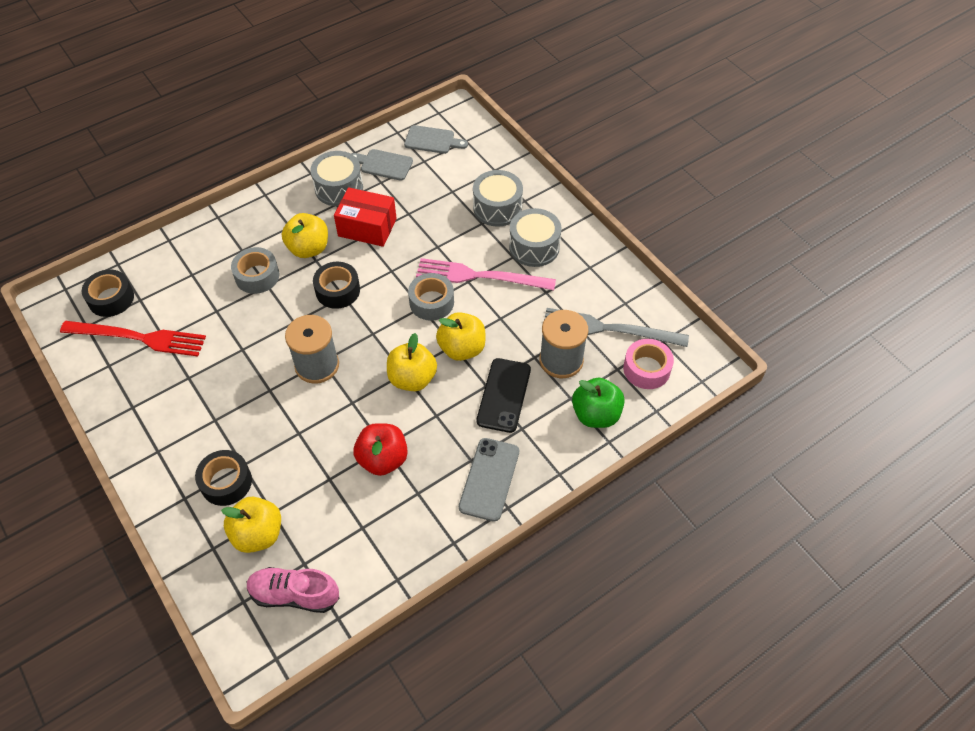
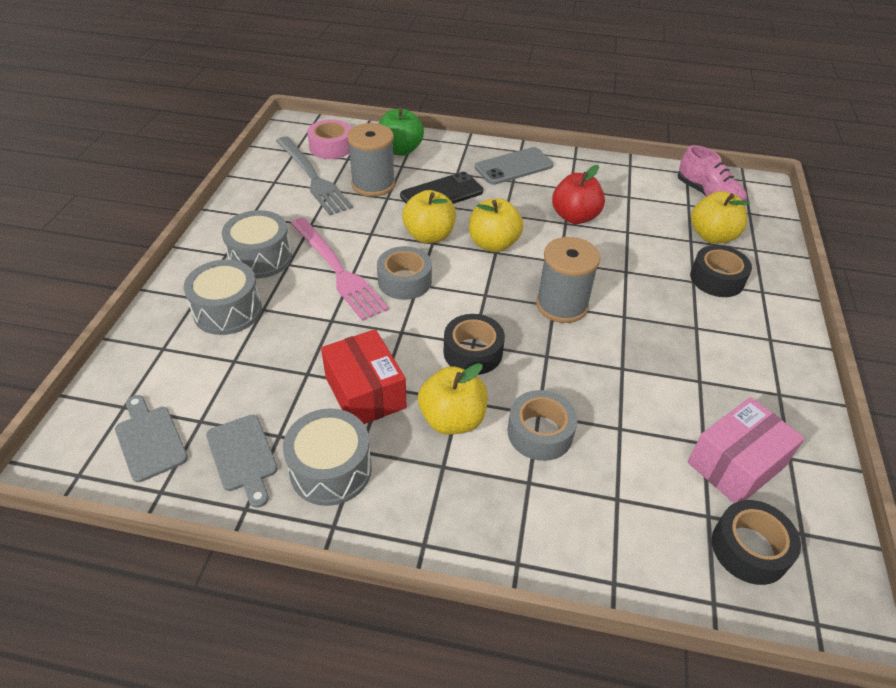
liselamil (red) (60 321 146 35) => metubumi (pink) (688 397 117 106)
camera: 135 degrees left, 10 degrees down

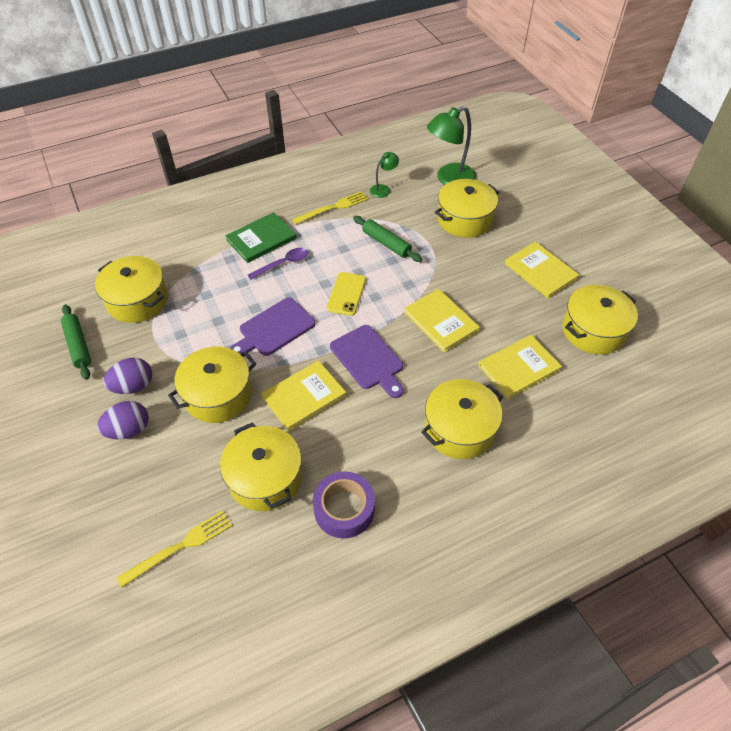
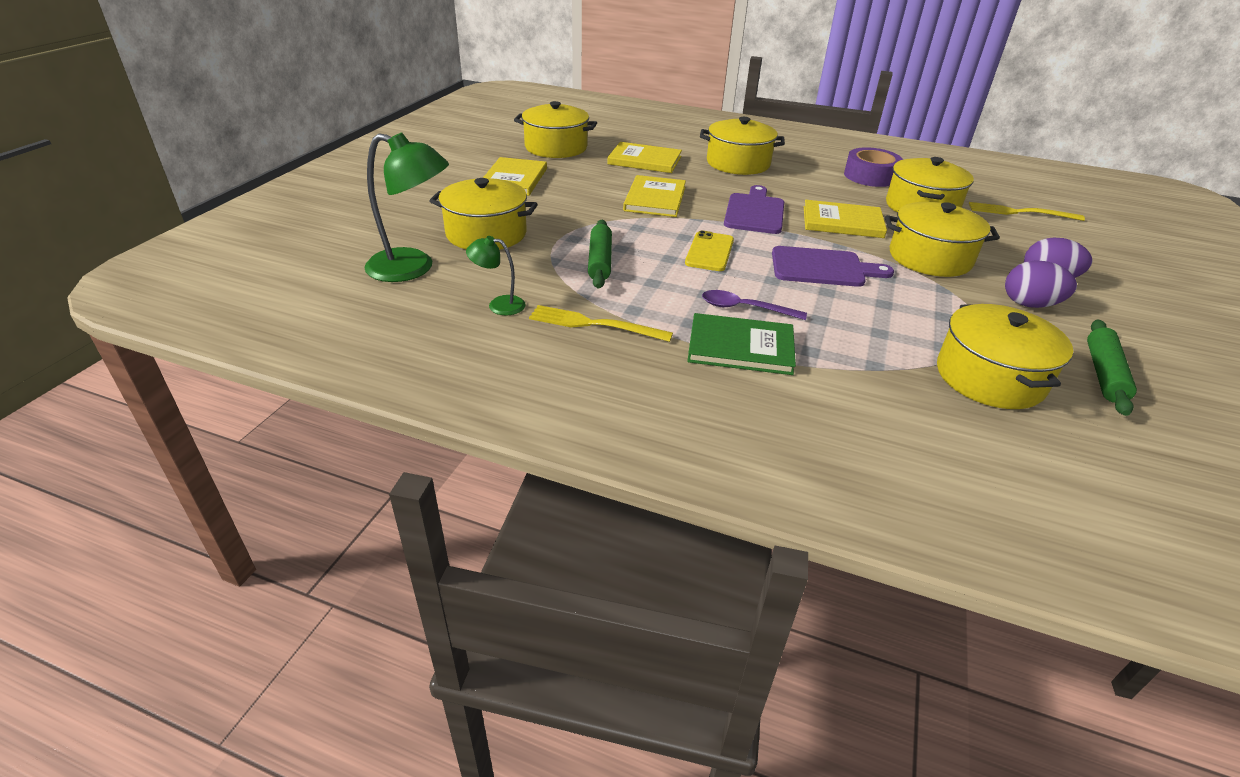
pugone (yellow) (327 272 39 44) => pugone (yellow) (685 231 49 40), 45 degrees counterclockwise
camera: 135 degrees left, 15 degrees down

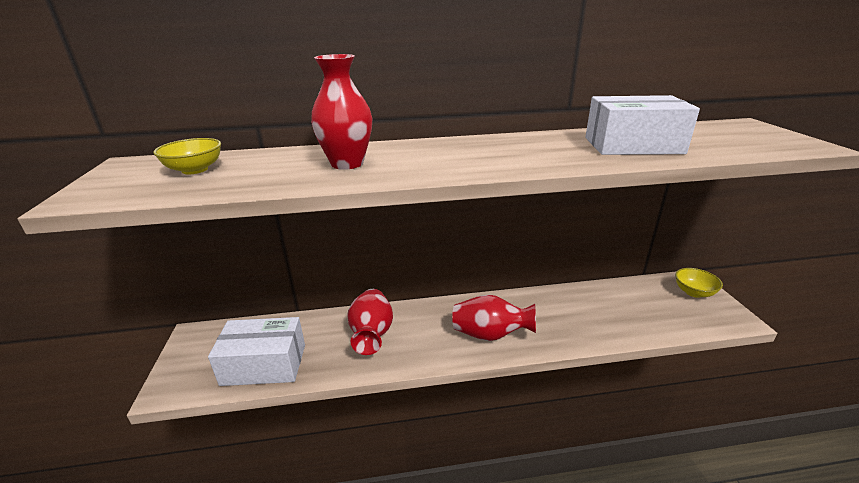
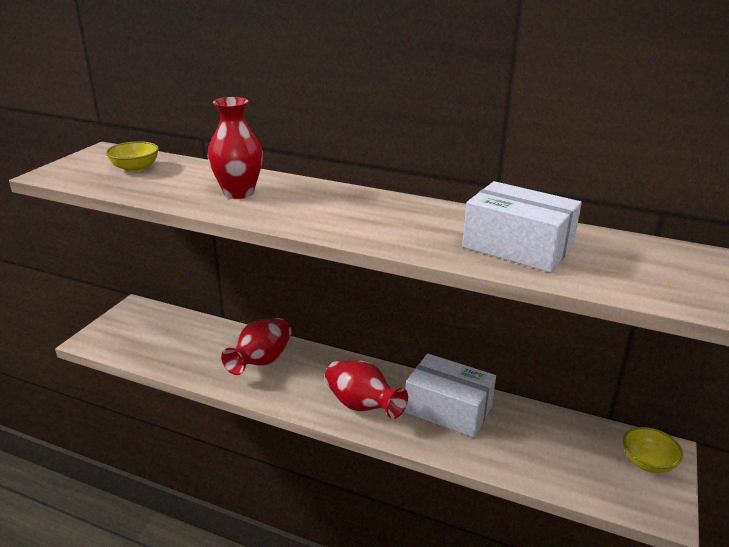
metubumi (white) (208 317 97 69) => metubumi (white) (404 353 92 85), relocated
camera: 30 degrees right, 0 degrees up

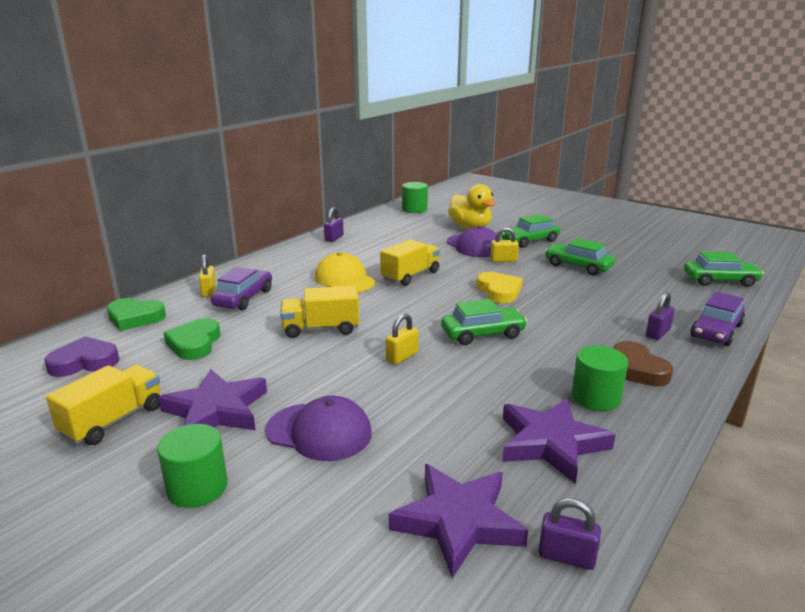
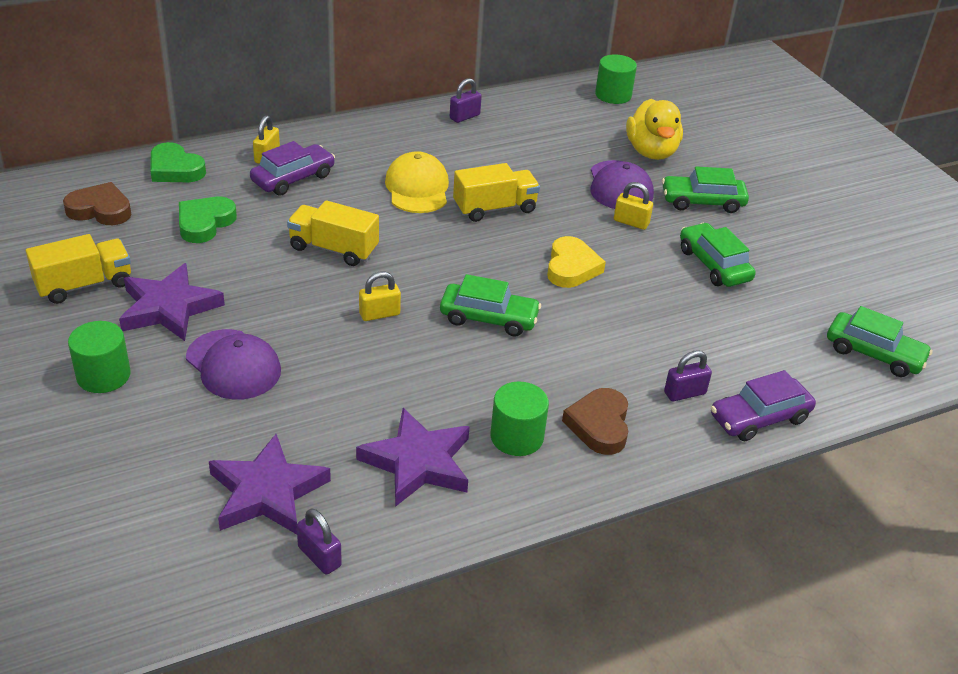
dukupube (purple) (44 336 76 41) => dukupube (brown) (63 182 68 43)
camera: 25 degrees right, 15 degrees up

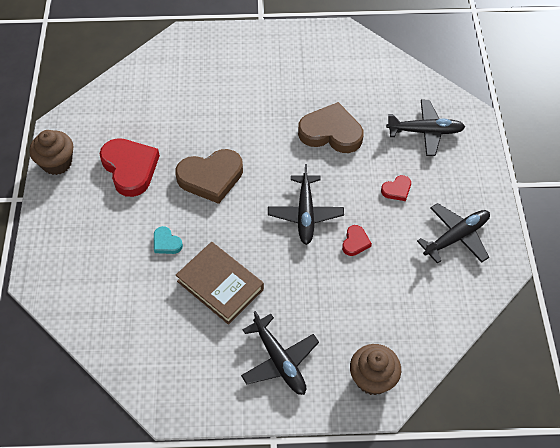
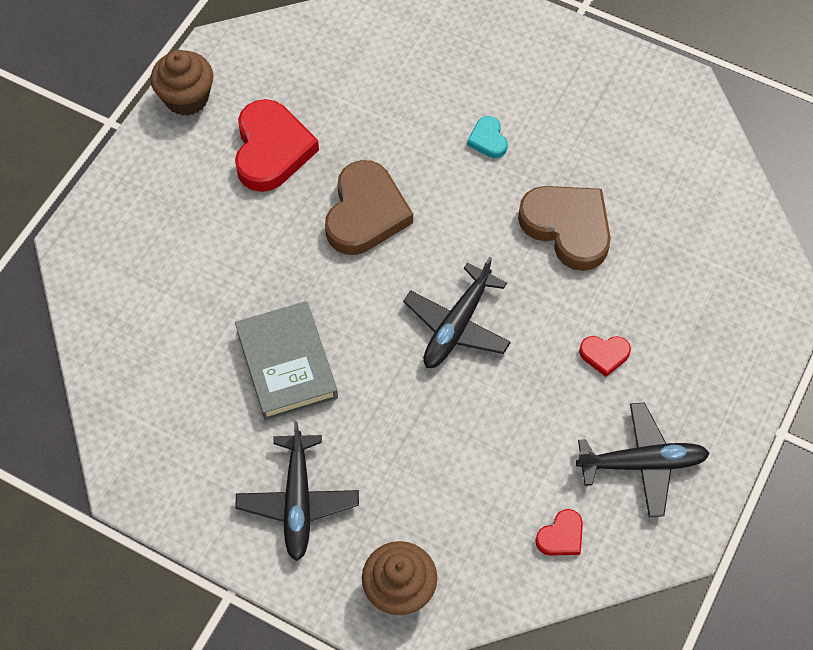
dukupube (turquoise) (154 226 29 28) => dukupube (turquoise) (467 116 41 42), relocated
dukupube (brown) (175 149 68 55) => dukupube (brown) (325 160 88 95), 90 degrees counterclockwise
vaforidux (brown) (176 242 88 83) => vaforidux (grey) (235 301 103 120)
dukupube (red) (342 225 30 31) => dukupube (red) (535 509 48 47), relocated
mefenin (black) (386 100 79 56) => nothing
camera: 30 degrees right, 5 degrees up

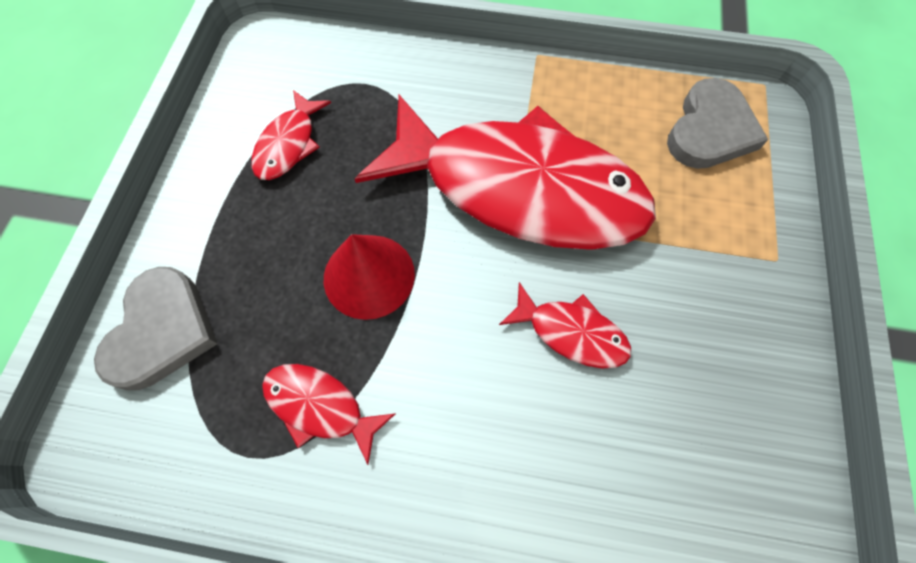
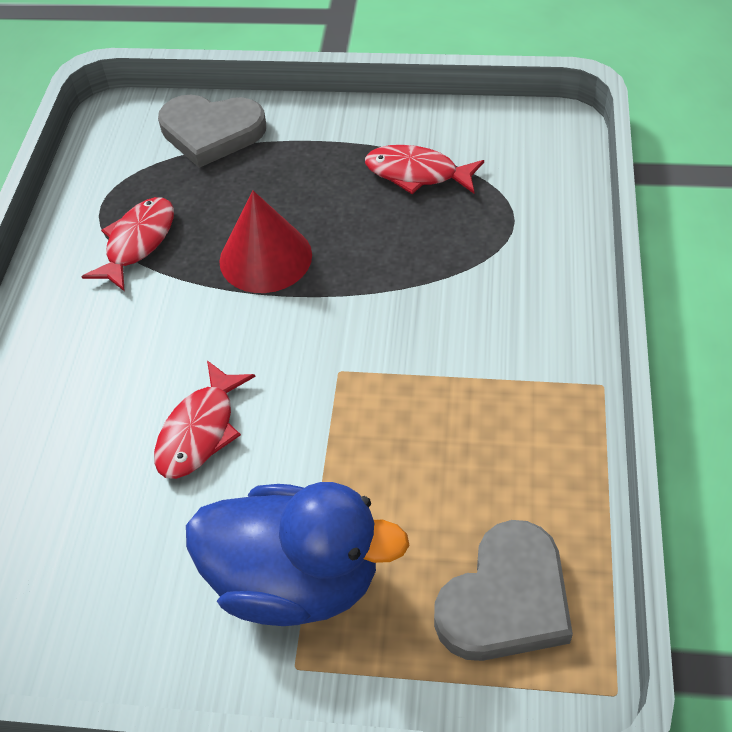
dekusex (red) (355 95 301 154) => nothing
dukupube (grey) (667 78 101 91) => dukupube (grey) (434 520 139 141), 75 degrees counterclockwise
nothing => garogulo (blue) (186 482 223 144)
camera: 90 degrees right, 15 degrees down

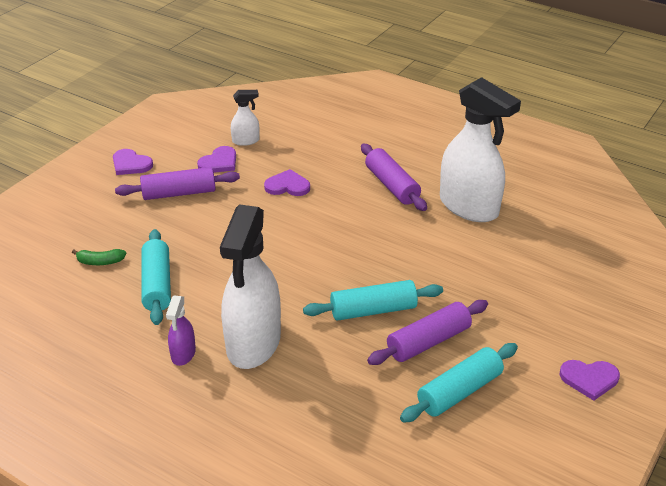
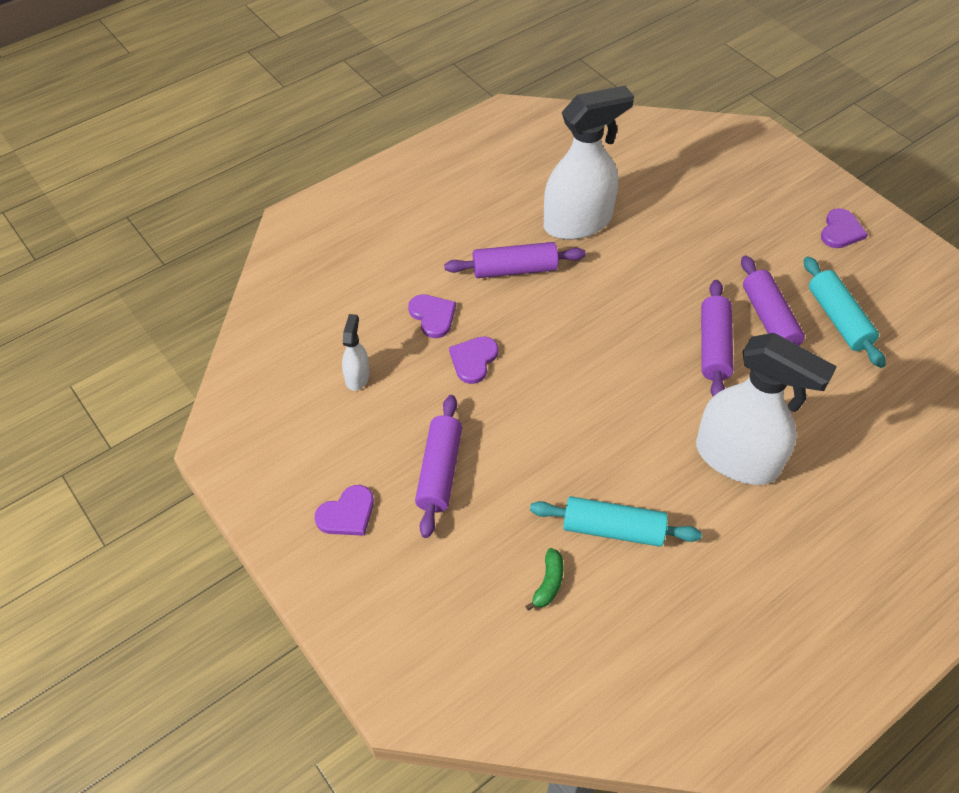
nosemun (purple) (166 295 30 71) => nothing
dukupube (purple) (197 146 39 27) => dukupube (purple) (408 294 48 44), relocated
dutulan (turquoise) (303 280 140 41) => dutulan (purple) (701 280 33 116)
camera: 70 degrees left, 15 degrees up

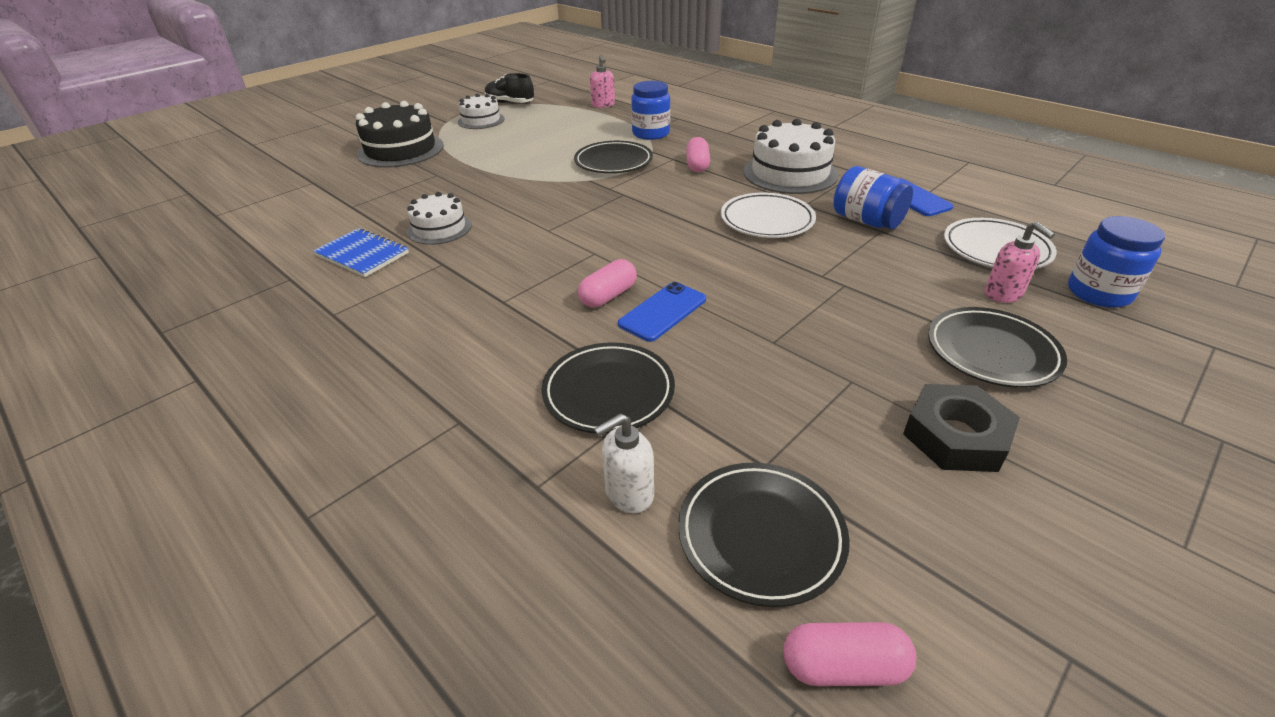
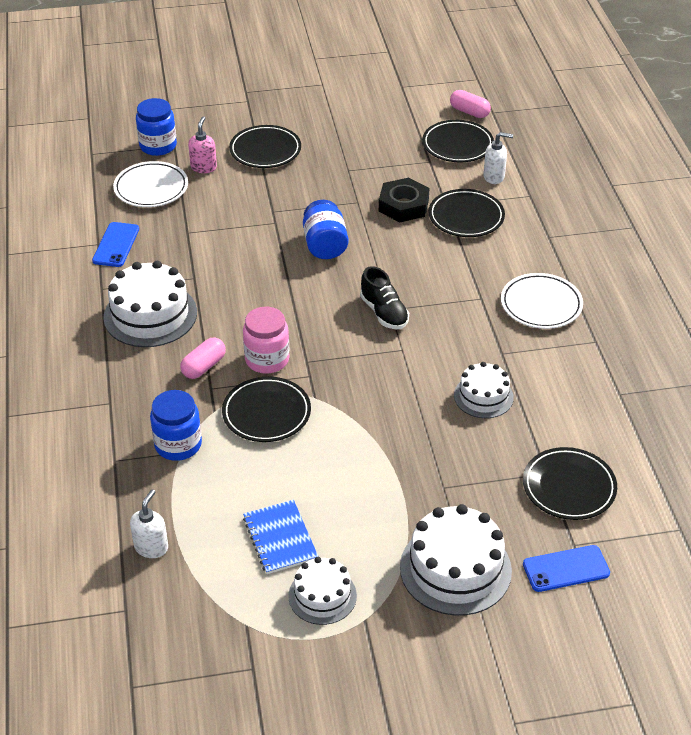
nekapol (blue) (313 228 96 49) => nekapol (blue) (243 500 75 74), relocated
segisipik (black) (356 101 88 67) => segisipik (white) (400 504 112 112)
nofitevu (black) (485 73 49 30) => nofitevu (black) (360 266 49 63), relocated
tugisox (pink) (578 259 59 48) => nothing
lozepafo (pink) (590 55 25 53) => lozepafo (white) (130 489 38 69)
pugone (blue) (618 282 88 60) => pugone (blue) (523 545 87 47), relocated
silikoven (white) (721 193 95 45) => silikoven (white) (501 273 82 56), relocated
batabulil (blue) (833 166 80 63) => batabulil (blue) (303 200 45 59), relocated
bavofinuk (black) (903 384 117 88) => bavofinuk (black) (379 178 50 44), relocated
nothing => batabulil (pink) (243 307 46 67)
nothing => silikoven (black) (523 447 94 73)
camera: 145 degrees left, 5 degrees up

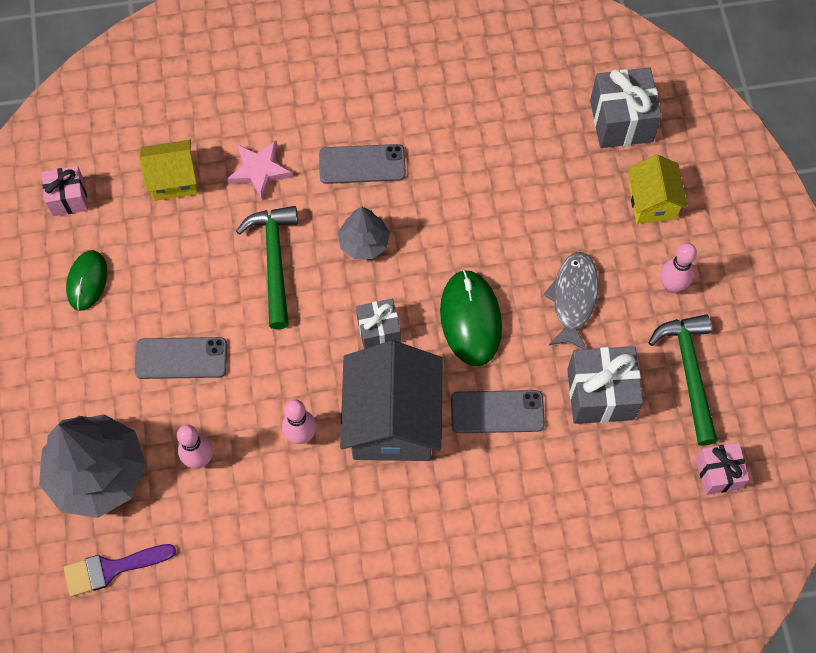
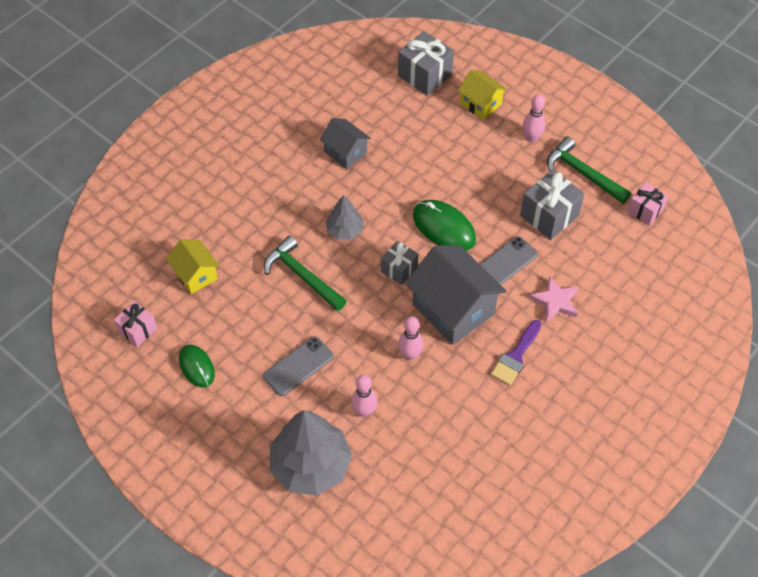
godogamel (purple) (64 544 112 53) => godogamel (purple) (491 320 51 66), relocated
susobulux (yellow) (139 140 59 61) => susobulux (yellow) (166 239 54 55), 75 degrees counterclockwise
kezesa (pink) (227 141 65 59) => kezesa (pink) (529 276 50 46), relocated
pugone (grey) (319 144 87 40) => nothing
dekusex (grey) (543 252 56 97) => nothing
nothing => susobulux (grey) (320 118 51 51)
camera: 40 degrees left, 10 degrees down

